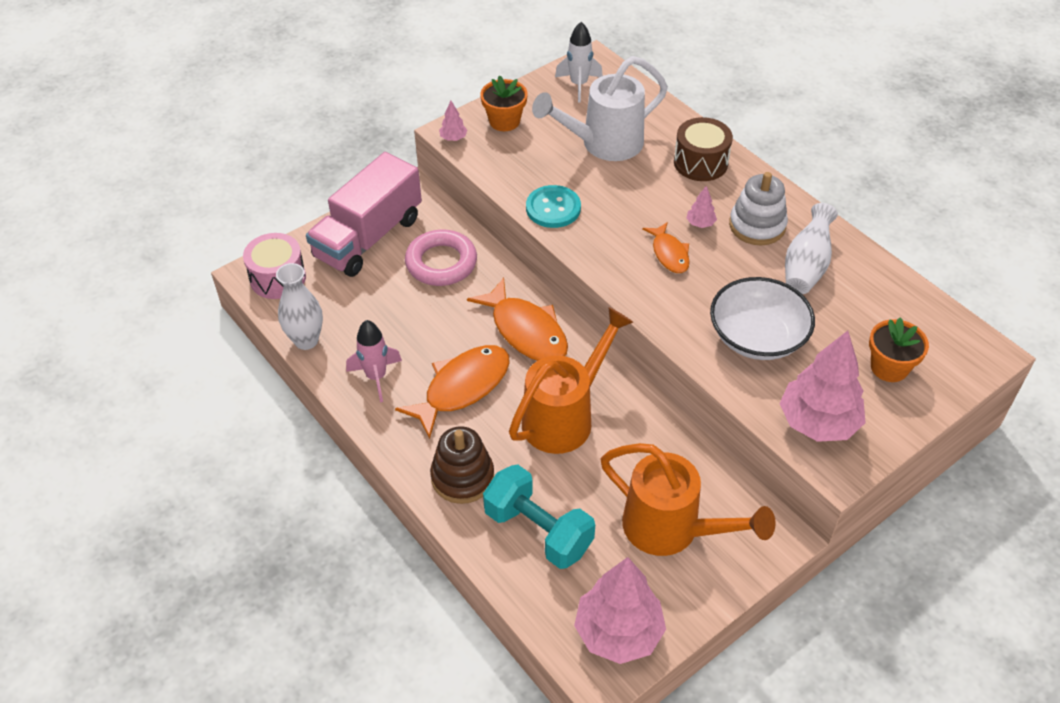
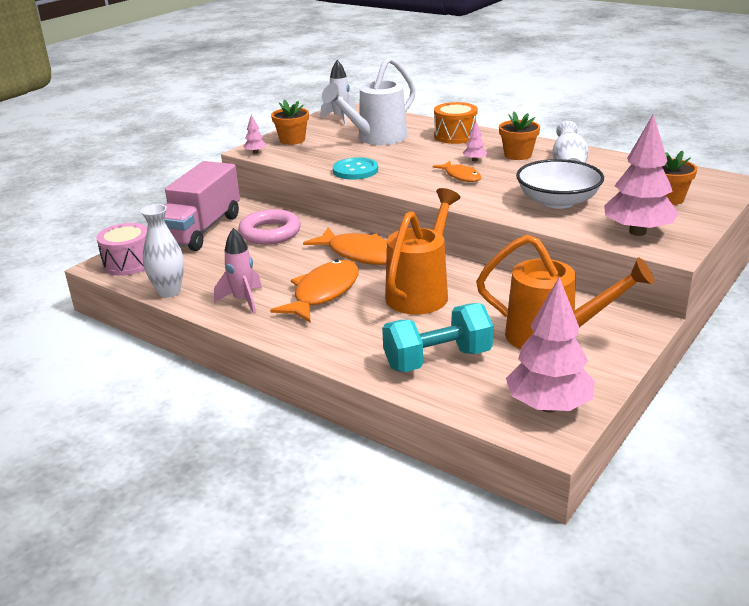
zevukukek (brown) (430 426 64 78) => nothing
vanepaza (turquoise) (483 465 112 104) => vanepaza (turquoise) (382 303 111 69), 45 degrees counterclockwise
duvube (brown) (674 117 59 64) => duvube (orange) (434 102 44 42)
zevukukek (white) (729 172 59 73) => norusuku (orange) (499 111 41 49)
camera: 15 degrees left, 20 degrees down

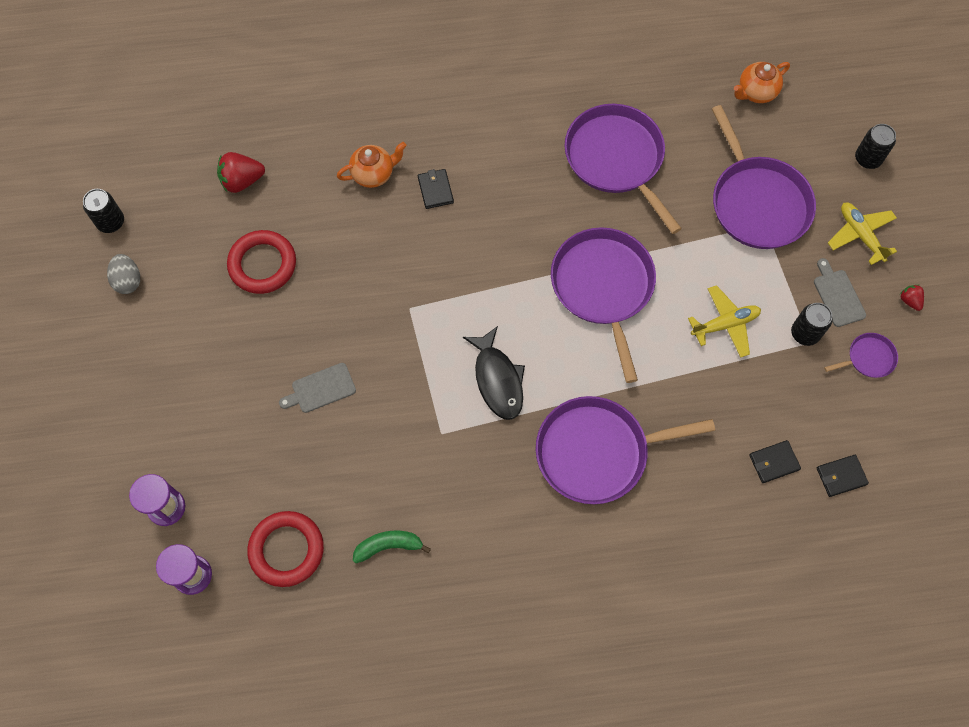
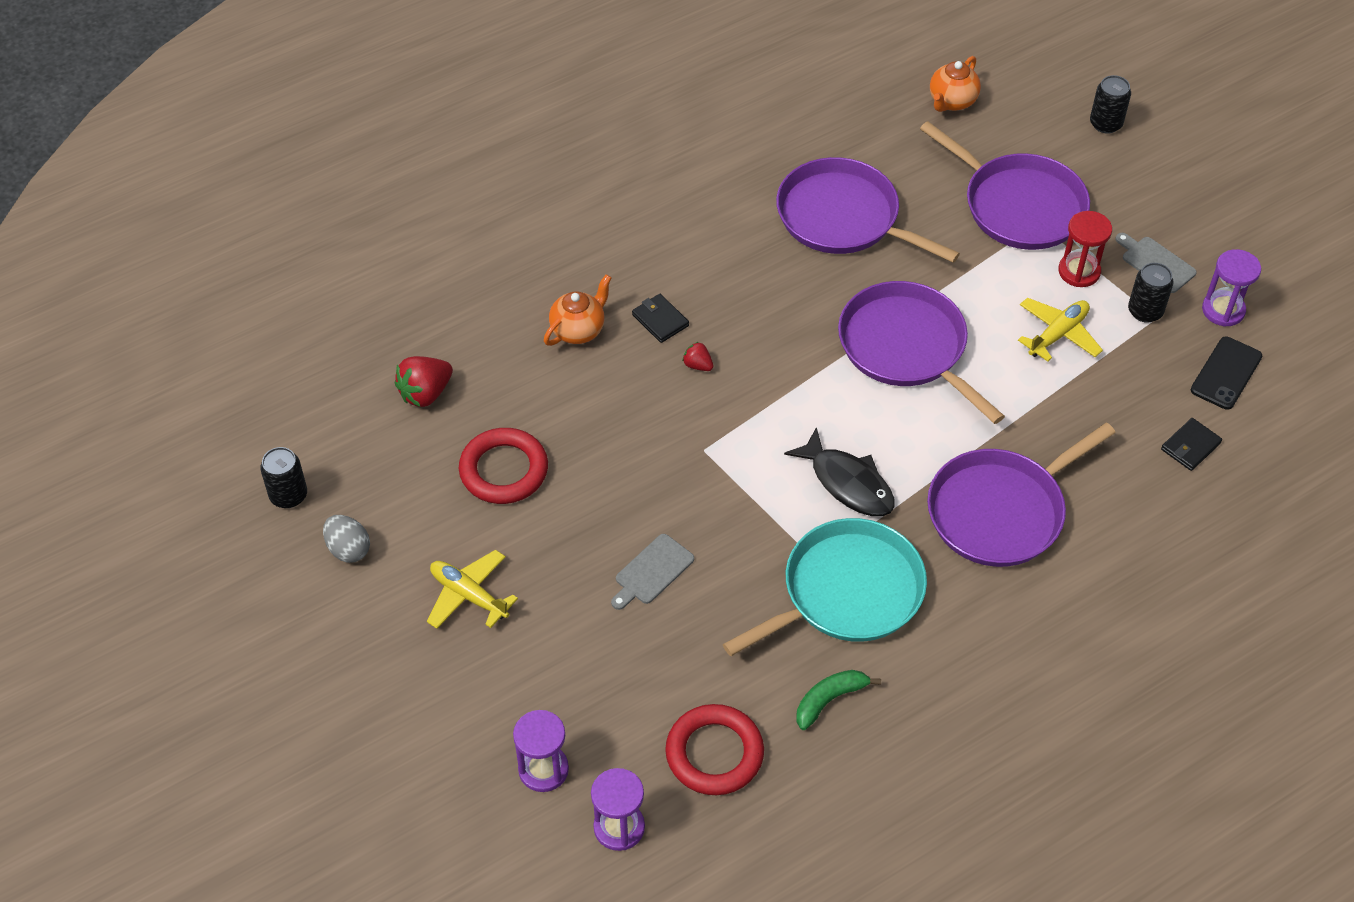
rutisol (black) (817 455 52 42) => nothing
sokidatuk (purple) (824 333 74 45) => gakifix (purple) (1202 249 59 78)
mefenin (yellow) (828 202 69 63) => mefenin (yellow) (427 550 91 79), relocated
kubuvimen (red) (900 285 24 26) => kubuvimen (red) (682 342 32 29), relocated
nothing => sokidatuk (turquoise) (723 518 204 138)
nothing => gakifix (red) (1058 211 54 76)
nothing => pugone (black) (1191 337 71 73)
camera: 25 degrees left, 15 degrees down

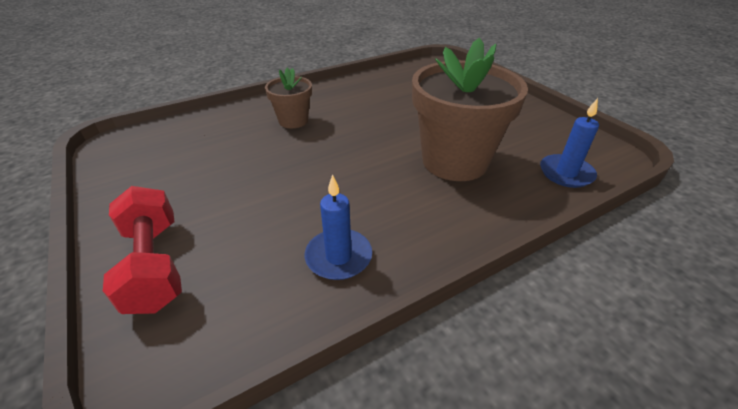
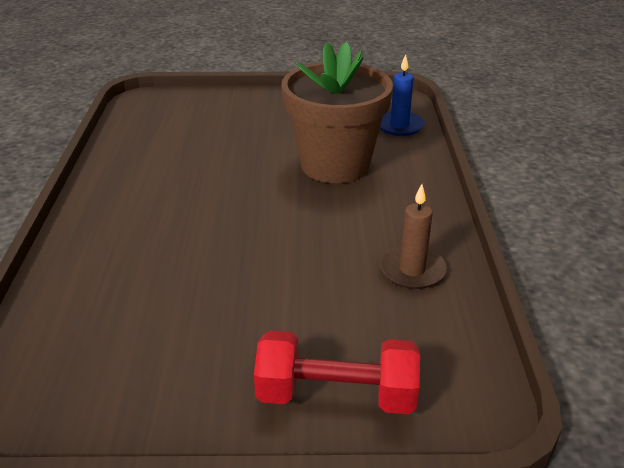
norusuku (brown) (265 68 47 60) => nothing
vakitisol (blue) (305 174 67 106) => vakitisol (brown) (379 184 68 105)
camera: 60 degrees left, 5 degrees down

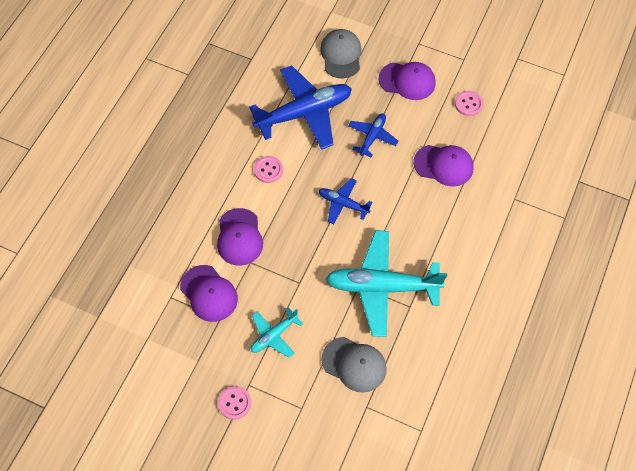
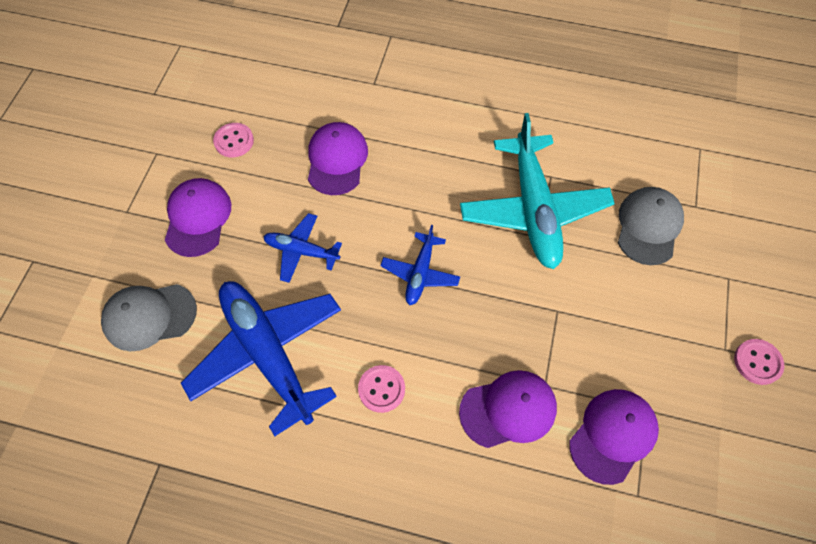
mefenin (turquoise) (251 307 52 51) => nothing
camera: 100 degrees left, 0 degrees up

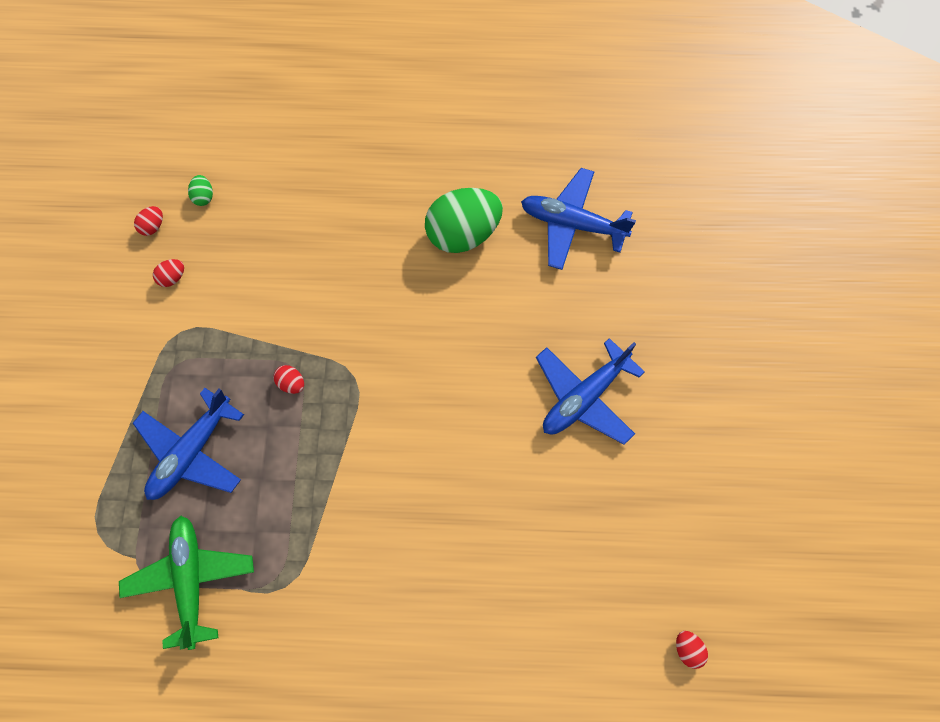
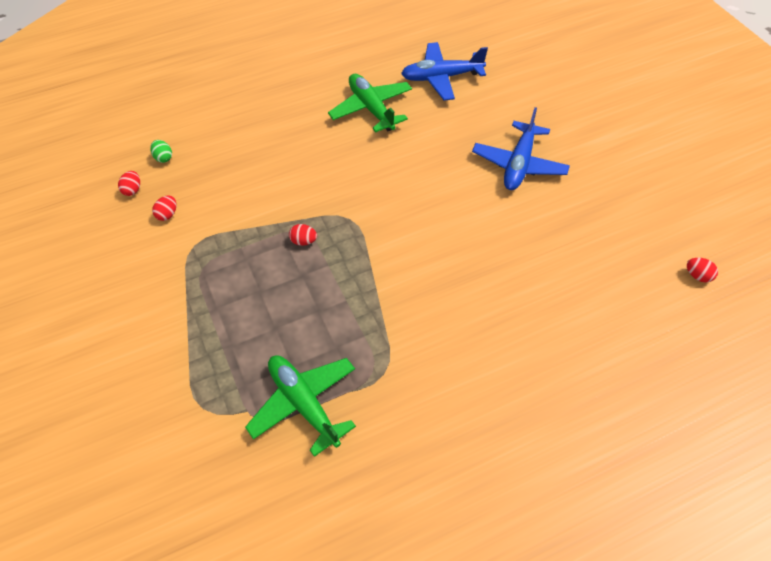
mefenin (blue) (133 388 111 112) => nothing
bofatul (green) (425 188 78 65) => mefenin (green) (328 74 84 59)
camera: 25 degrees left, 15 degrees down

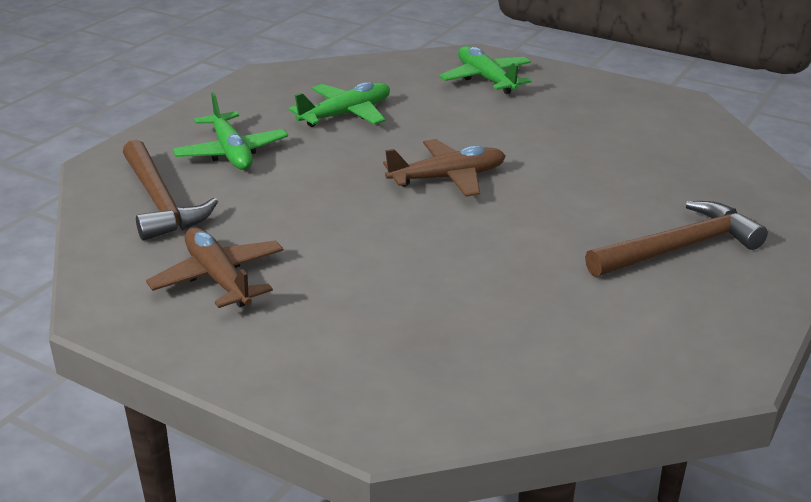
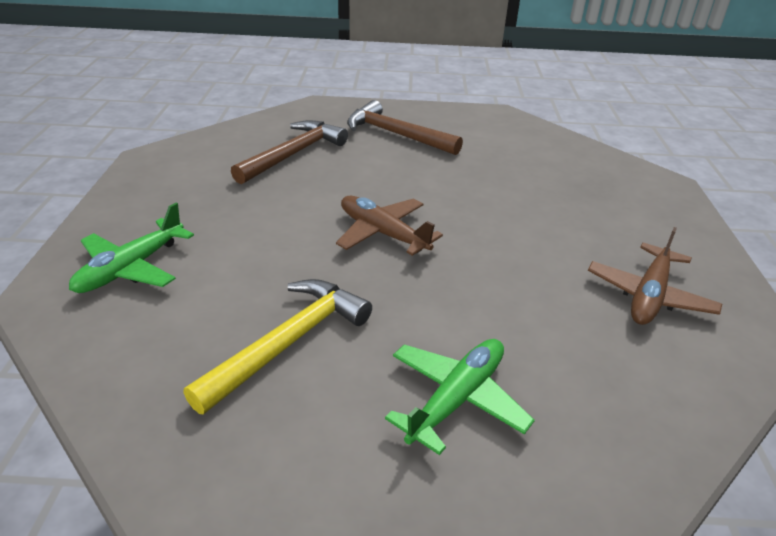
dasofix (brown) (123 139 95 102) => dasofix (brown) (231 120 117 64), relocated
mefenin (green) (288 82 102 45) => dasofix (yellow) (184 279 188 135)
camera: 120 degrees left, 5 degrees up

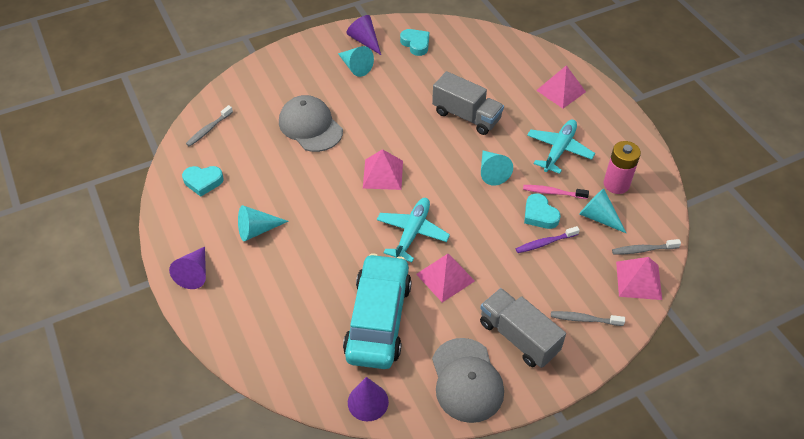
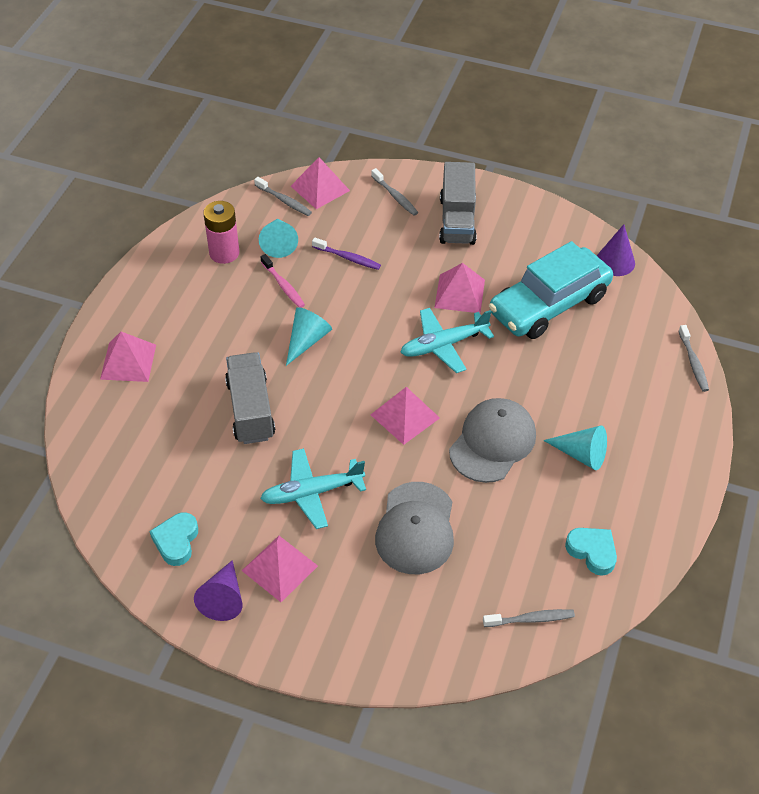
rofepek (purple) (169 247 37 42) => nothing
rofepek (turquoise) (338 46 36 31) => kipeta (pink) (242 536 76 66)
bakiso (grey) (432 338 72 85) => bakiso (grey) (449 398 87 85), relocated
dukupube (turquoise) (524 194 37 35) => nothing
mefenin (turquoise) (527 120 68 54) => mefenin (turquoise) (260 448 106 81), relocated
nothing => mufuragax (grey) (679 325 30 67)
camera: 135 degrees left, 0 degrees up

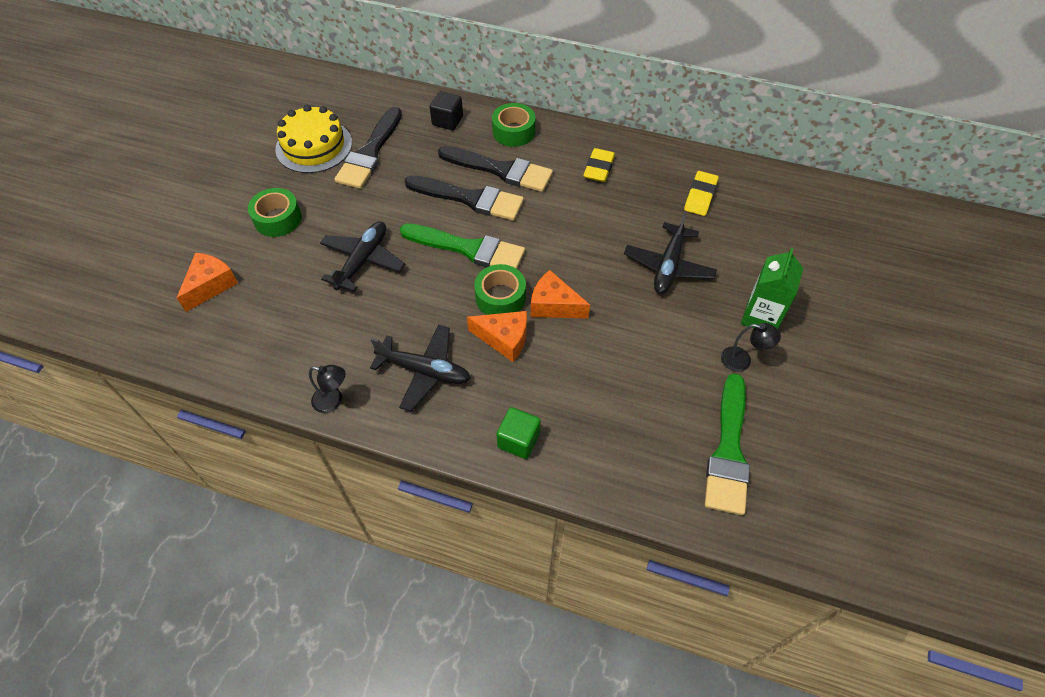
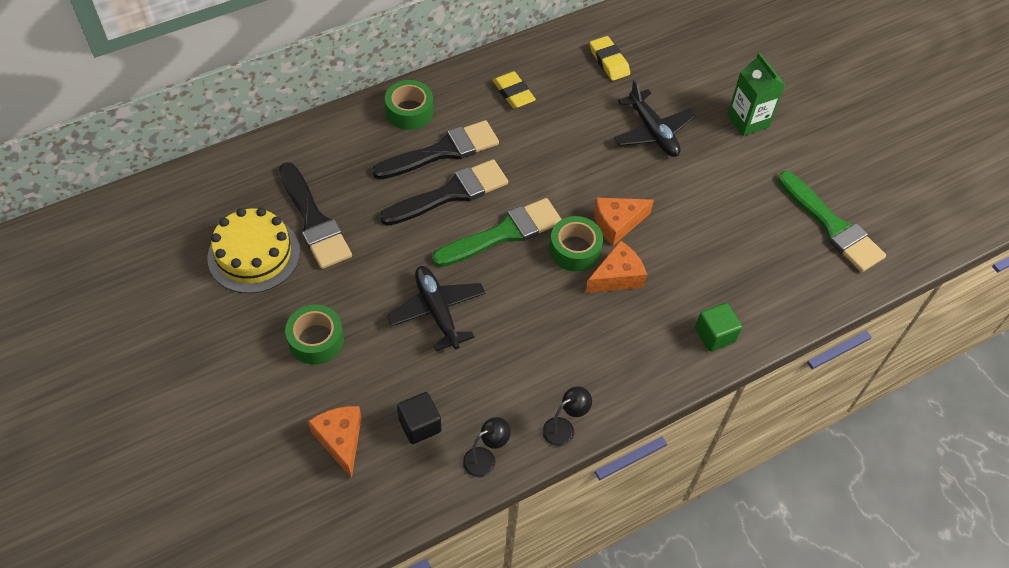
mefenin (black) (370 325 101 87) => nothing
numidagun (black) (430 91 33 39) => numidagun (black) (397 392 44 52), relocated
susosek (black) (721 323 60 49) => susosek (black) (463 417 48 61), relocated
camera: 50 degrees left, 0 degrees up

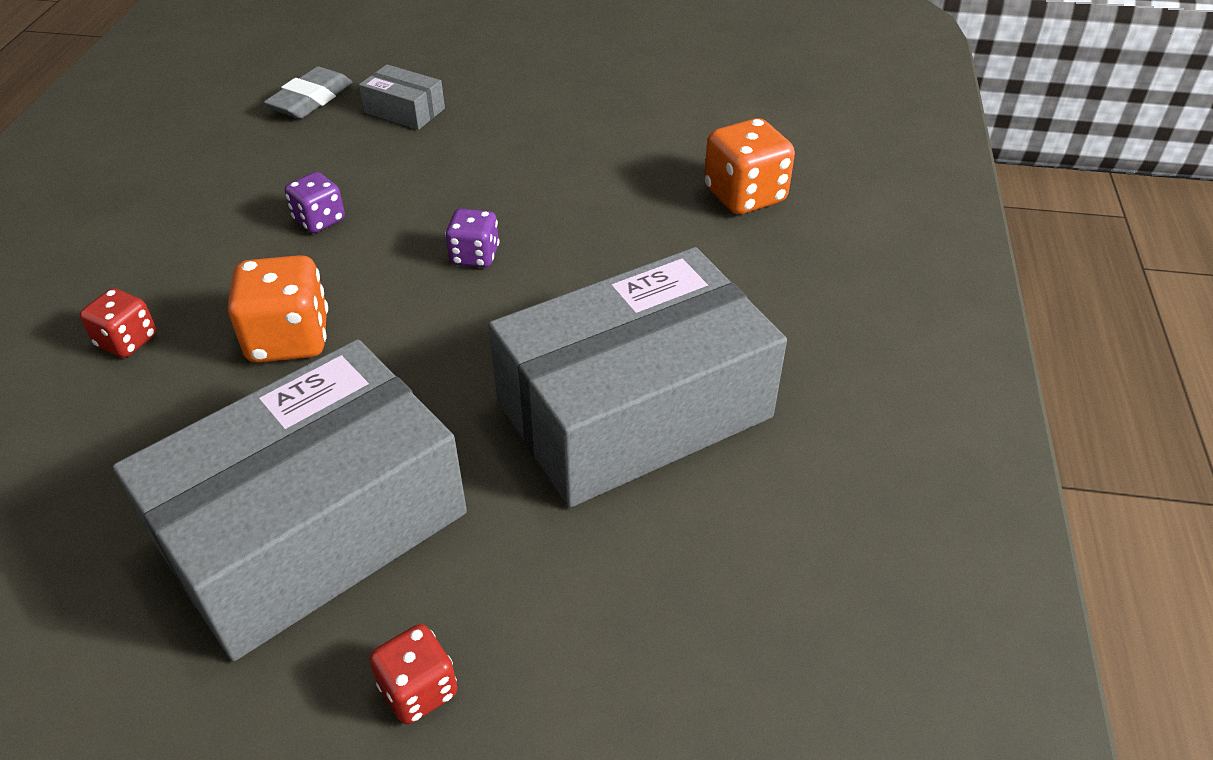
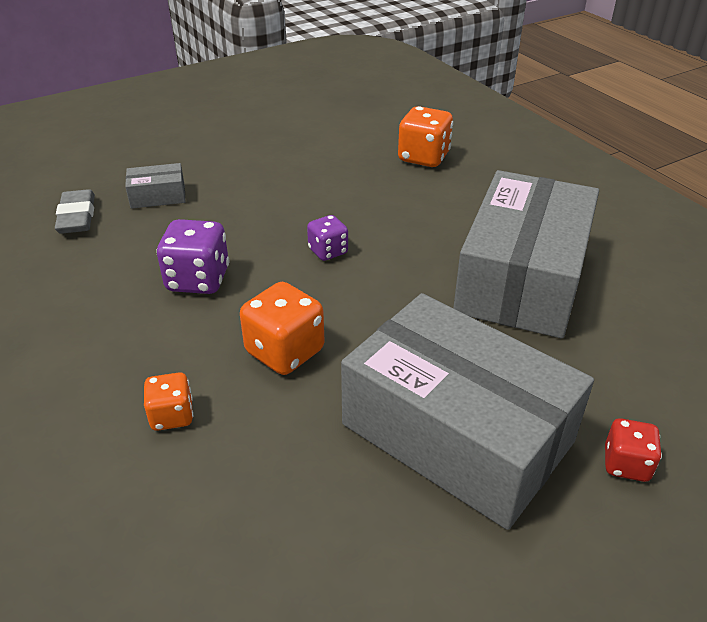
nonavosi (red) (79 288 77 70) => nonavosi (orange) (144 373 49 58)
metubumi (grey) (113 339 354 322) => metubumi (grey) (341 293 253 237), 60 degrees counterclockwise
nonavosi (purple) (285 172 60 61) => nonavosi (purple) (156 219 73 75), x1.64
camera: 40 degrees left, 5 degrees down

